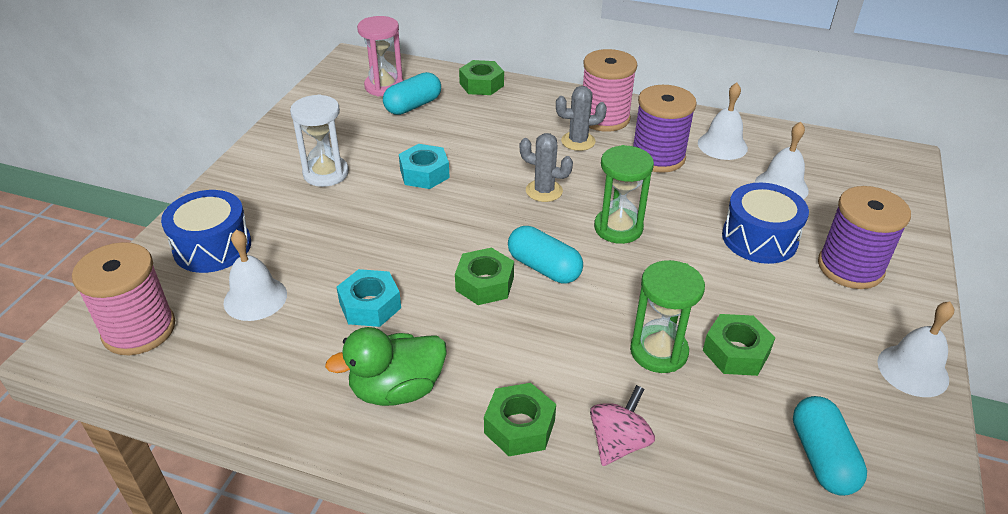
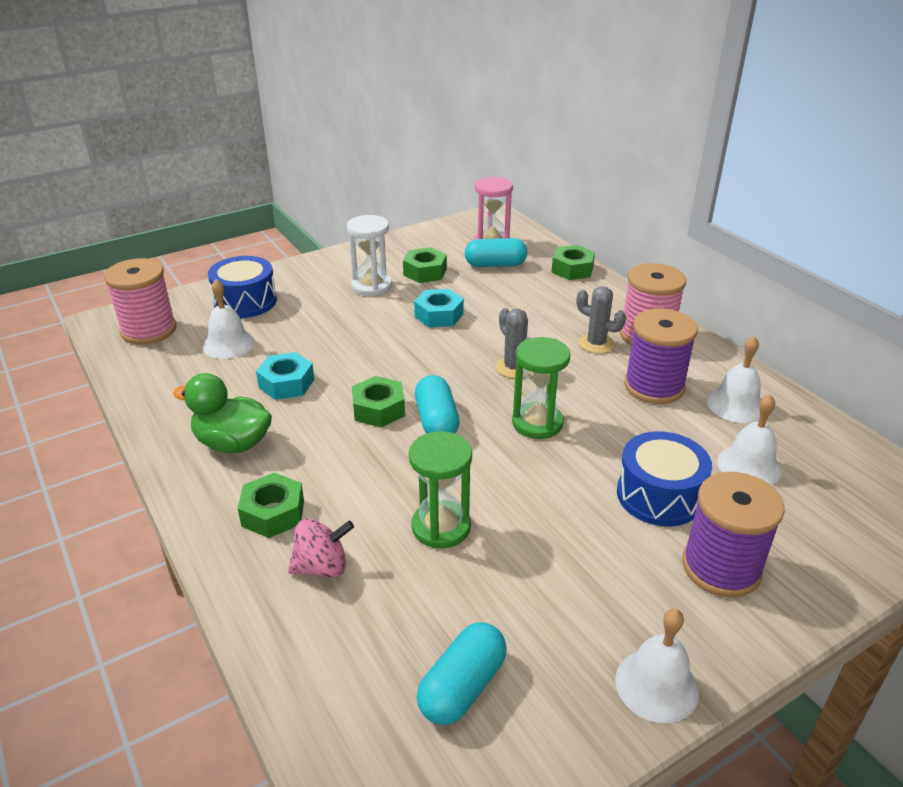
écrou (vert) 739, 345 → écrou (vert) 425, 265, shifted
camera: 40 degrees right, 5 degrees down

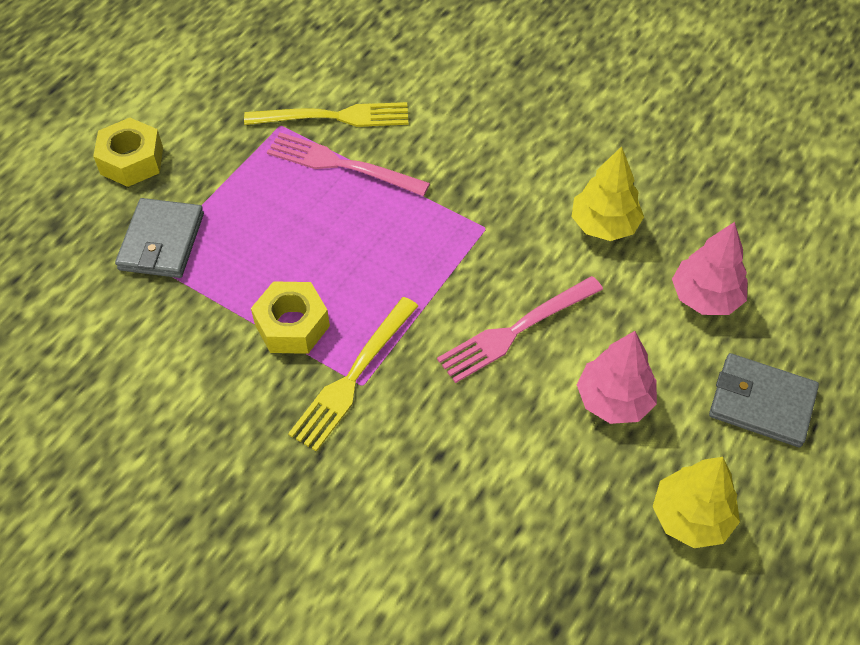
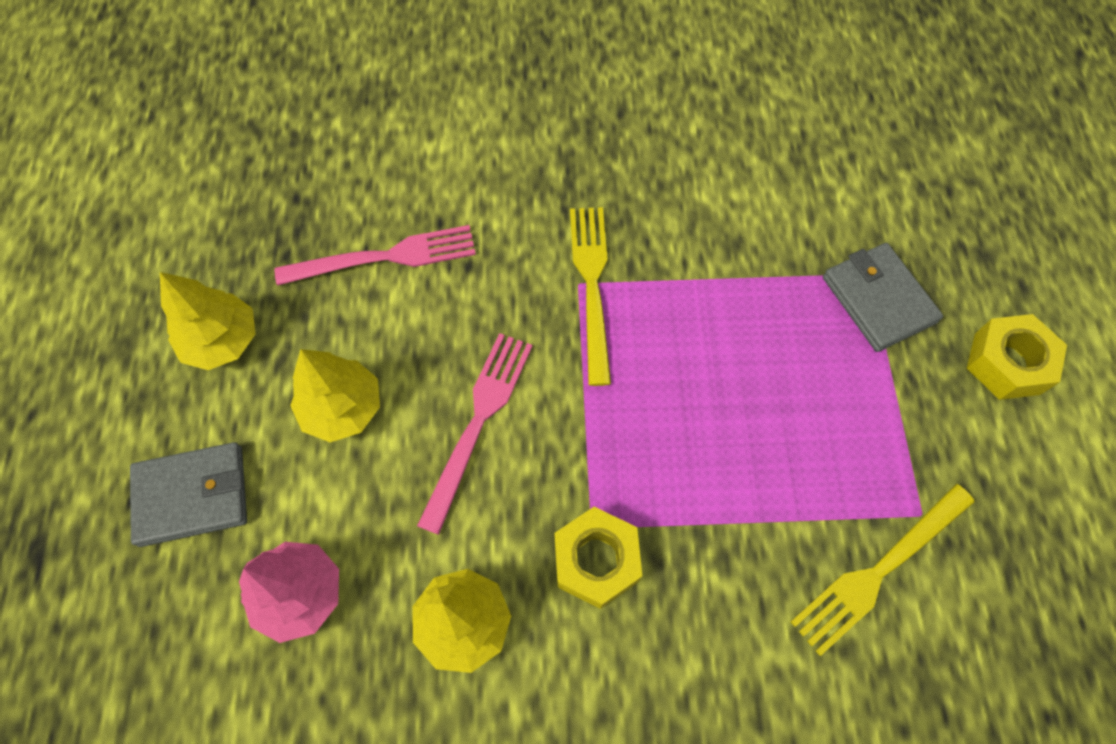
fourchette (rose) 348, 164 → fourchette (rose) 375, 255, shifted
écrou (jaune) 290, 317 → écrou (jaune) 598, 558, shifted
arbre (rose) 617, 377 → arbre (jaune) 335, 395
camera: 145 degrees right, 10 degrees up

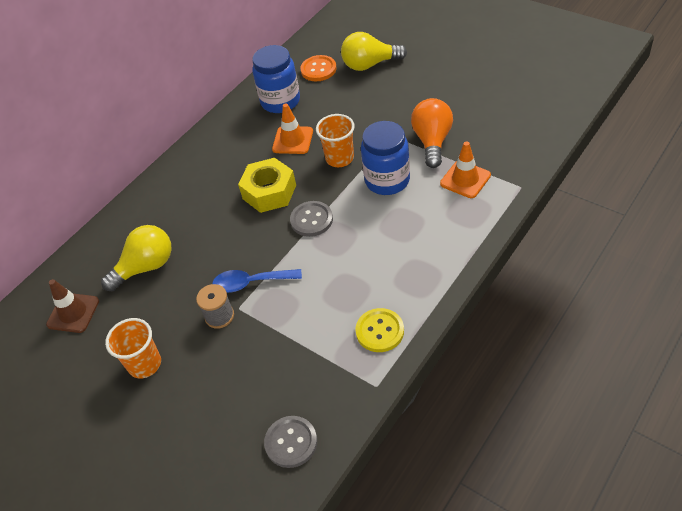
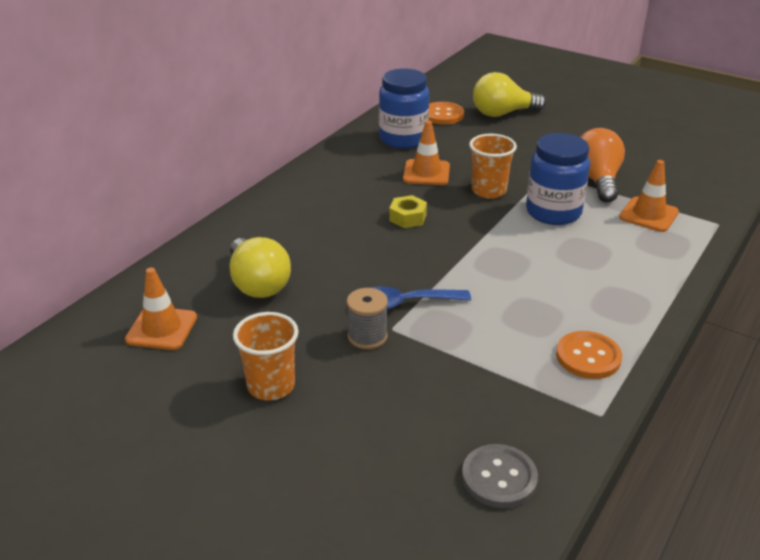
écrou (jaune) 267, 185 → écrou (jaune) 408, 211, x0.56
bouton (gris) 311, 219 → -
ampoule (jaune) 136, 258 → ampoule (jaune) 260, 267, 105 degrees clockwise
cône de chantier (marron) 72, 306 → cône de chantier (orange) 161, 308
bouton (jaune) 379, 330 → bouton (orange) 589, 355
camera: 10 degrees left, 15 degrees down

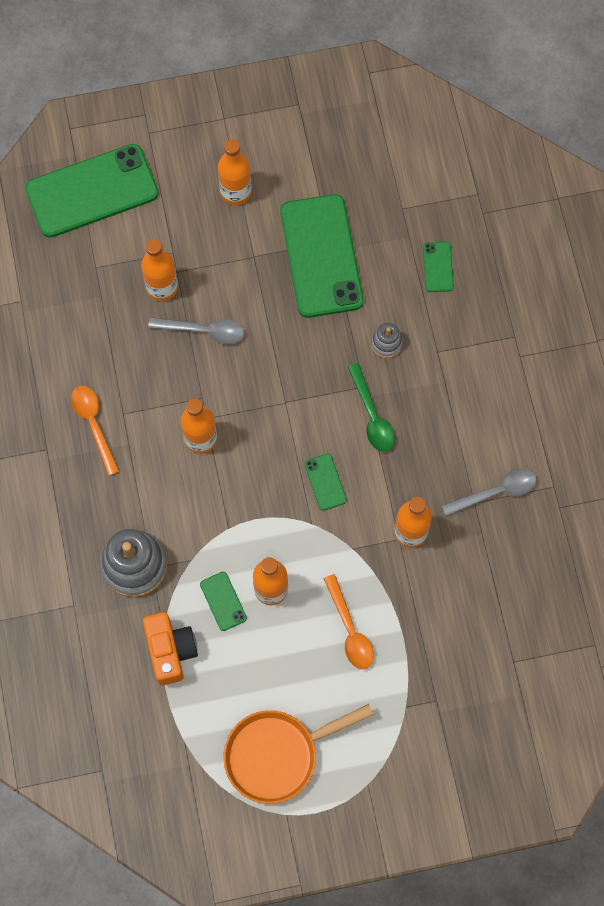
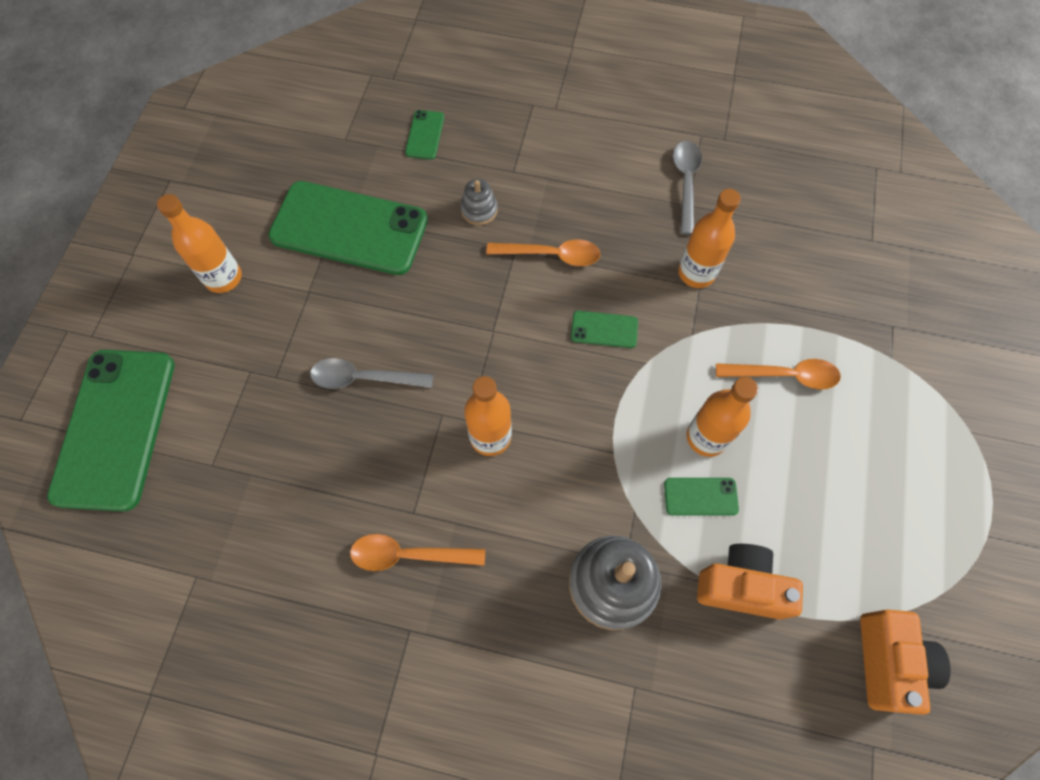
bouteille (orange) 159, 270 → -
téléphone (vert) 438, 267 → téléphone (vert) 424, 135, 75 degrees clockwise
cuillère (gris) 196, 330 → cuillère (gris) 372, 373, 120 degrees counterclockwise
cuillère (vert) 371, 407 → cuillère (orange) 543, 253
poêle (orange) 298, 754 → -
- → appareil photo (orange) 905, 662
camera: 65 degrees left, 5 degrees down

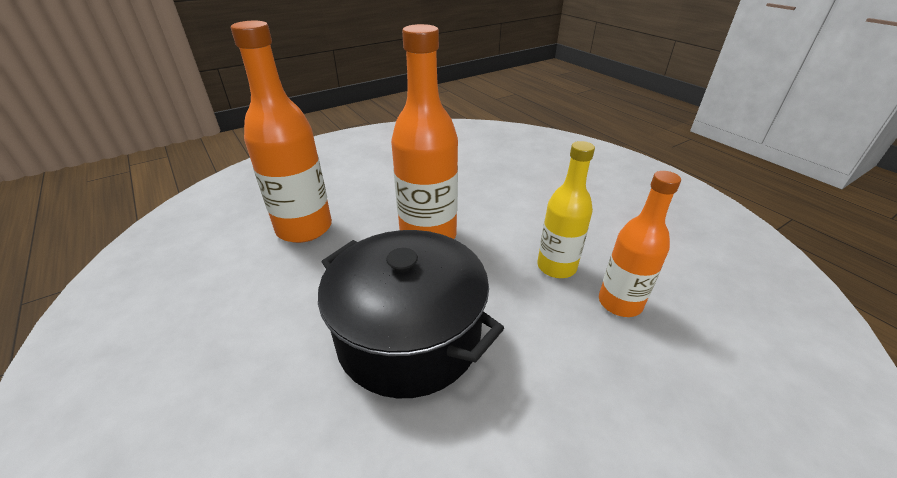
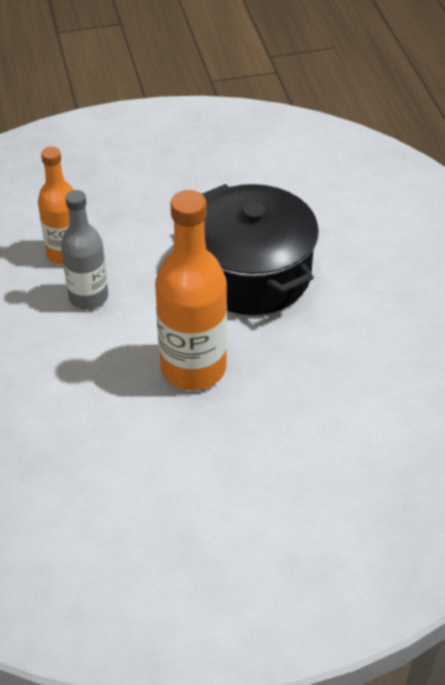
bouteille (orange) 281, 132 → -
bouteille (jaune) 566, 209 → bouteille (gris) 84, 249
camera: 160 degrees left, 10 degrees up

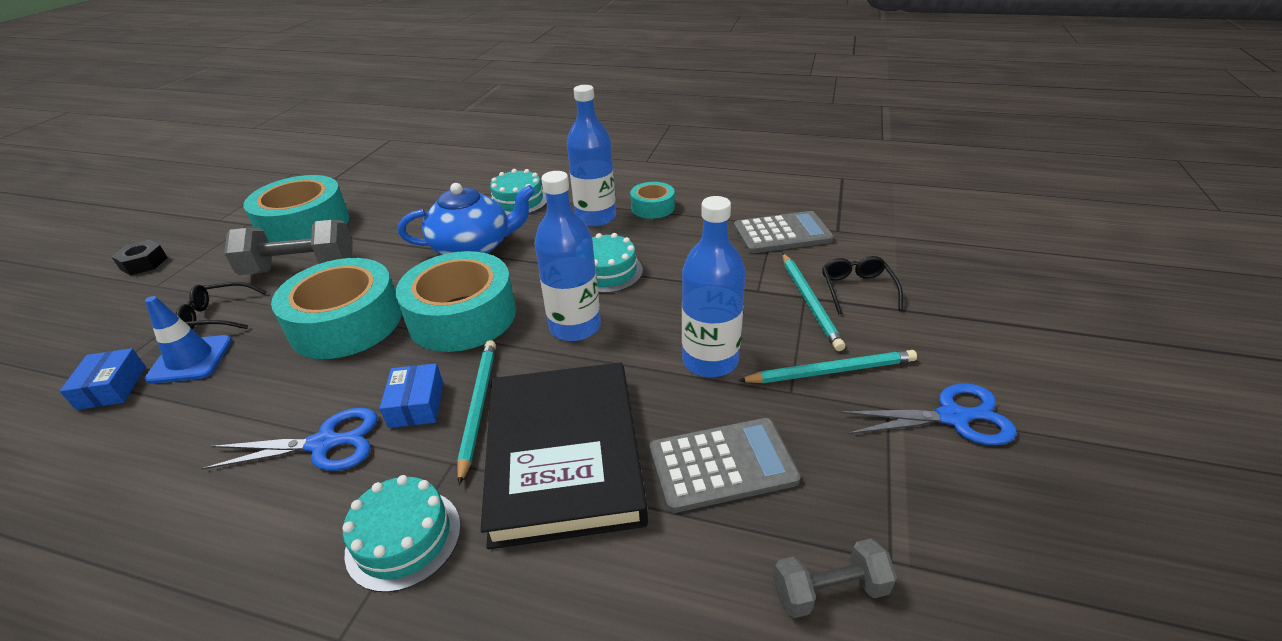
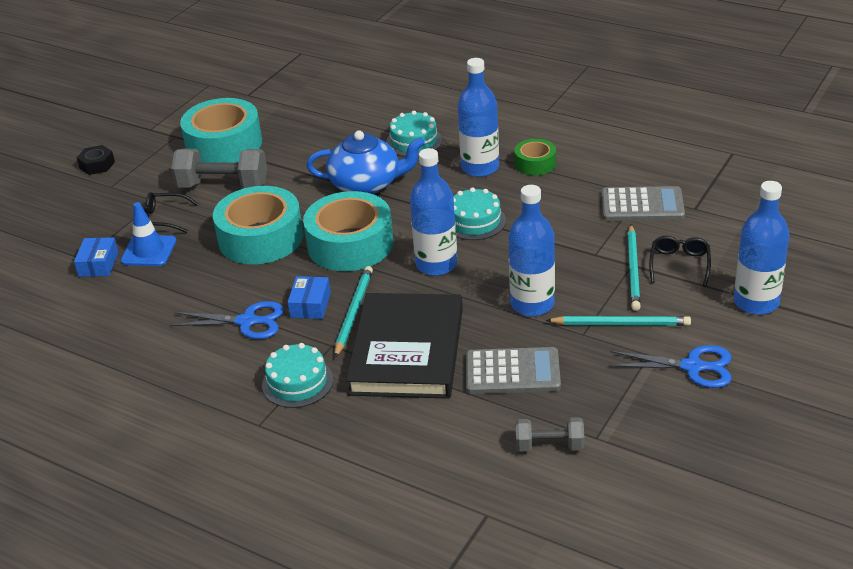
ruban adhésif (turquoise) 652, 200 → ruban adhésif (vert) 535, 157
- → bouteille (bleu) 762, 248
camera: 15 degrees right, 0 degrees up

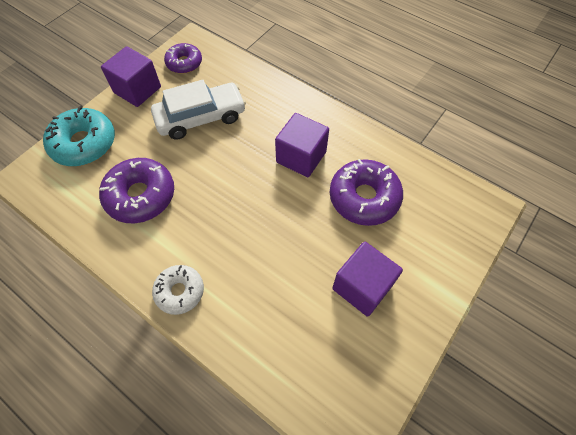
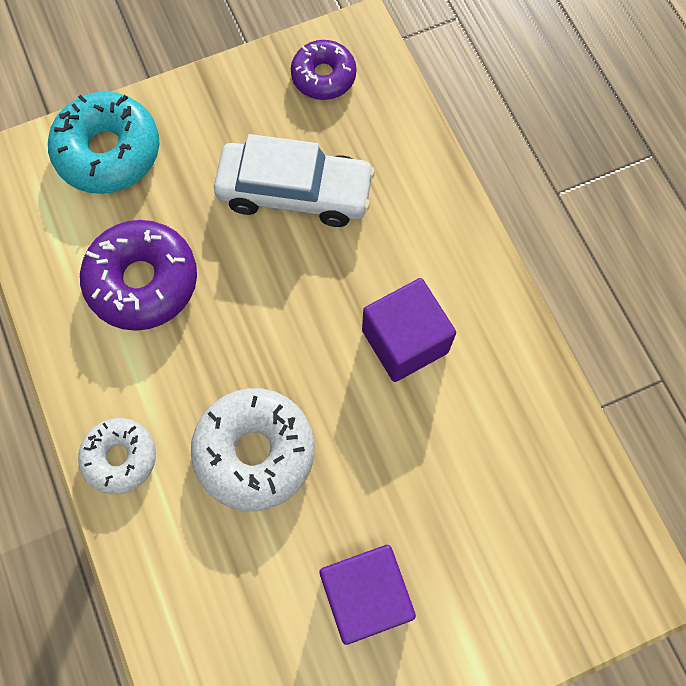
cube (violet) 131, 76 → -
beignet (violet) 366, 192 → -
- → beignet (blanc) 252, 449
camera: 30 degrees right, 10 degrees up

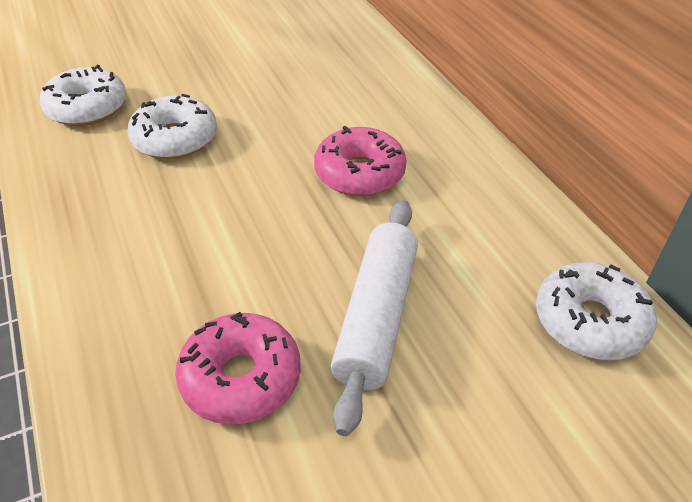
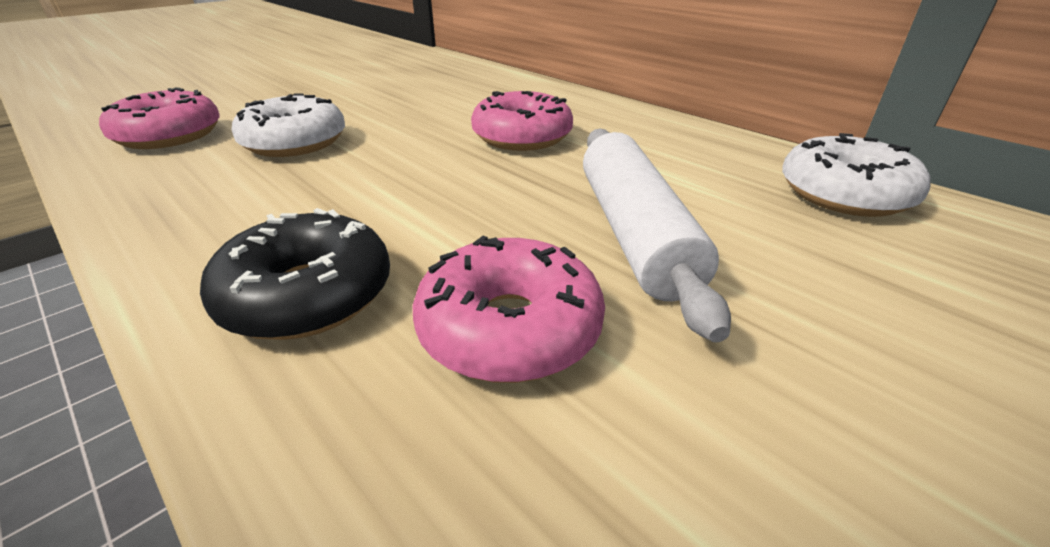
beignet (blanc) 83, 95 → beignet (rose) 159, 118
- → beignet (noir) 295, 274
camera: 20 degrees left, 10 degrees down

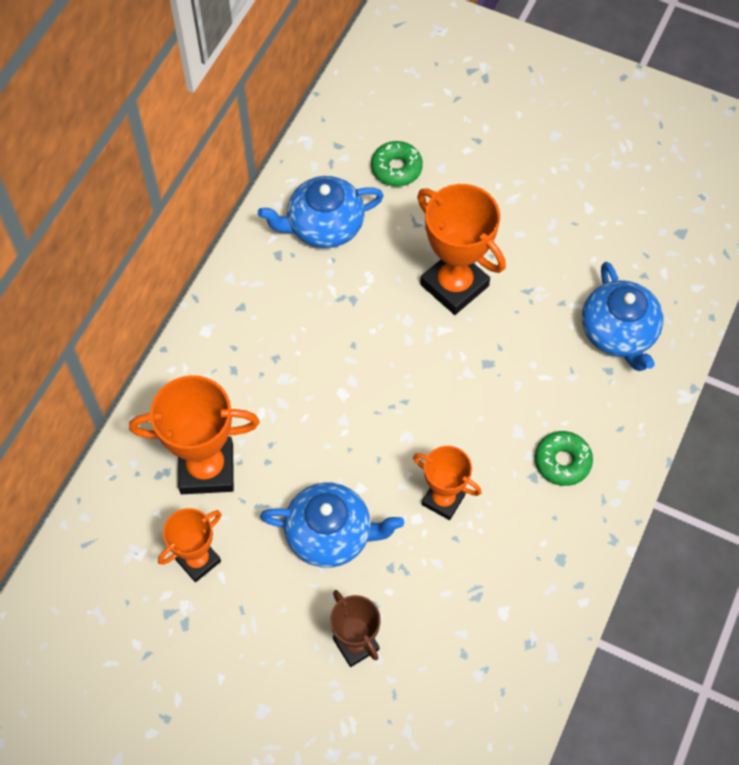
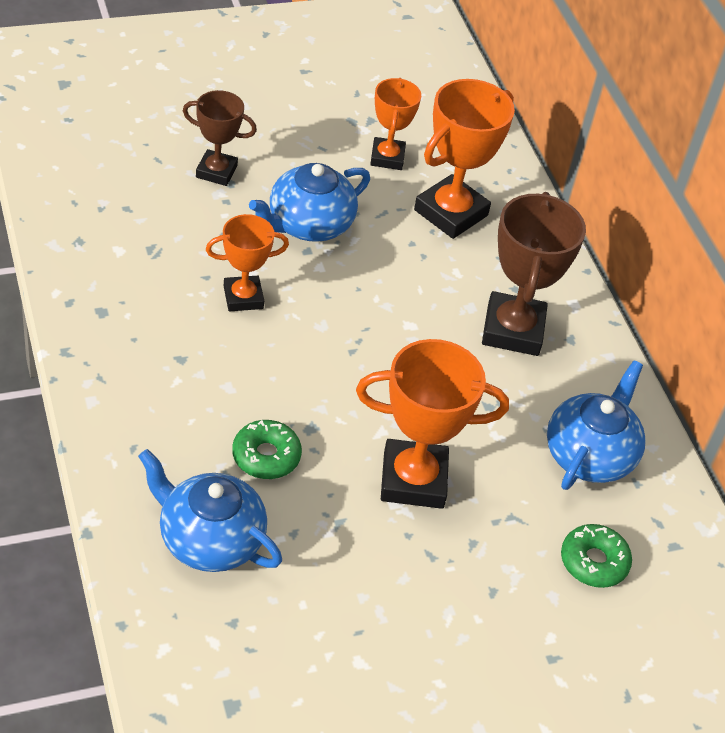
beignet (vert) 564, 458 → beignet (vert) 267, 449, shifted
- → trophée (marron) 534, 274
camera: 130 degrees right, 15 degrees down

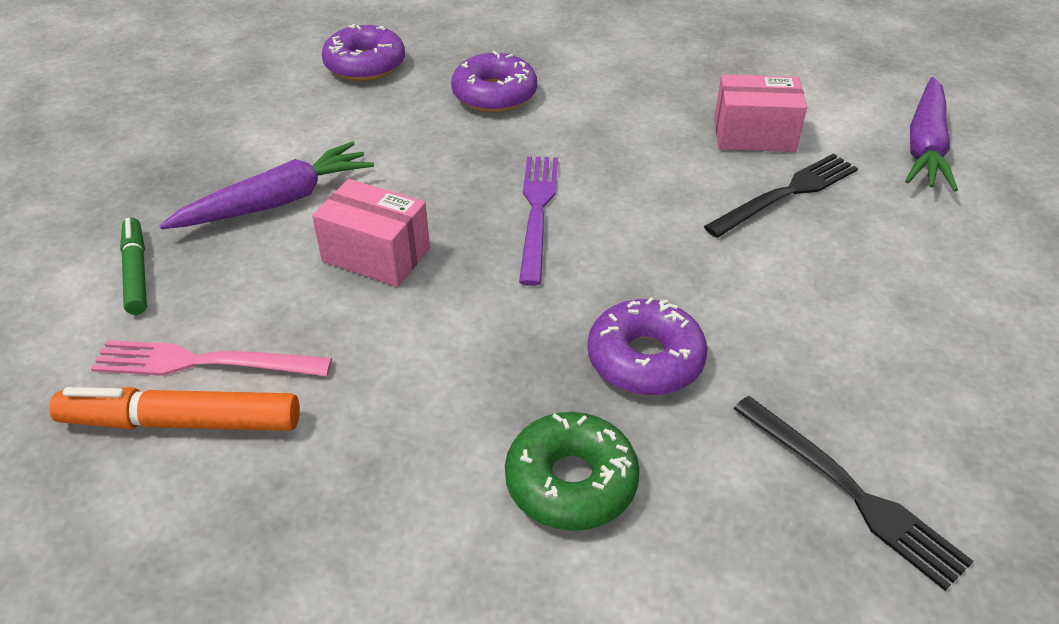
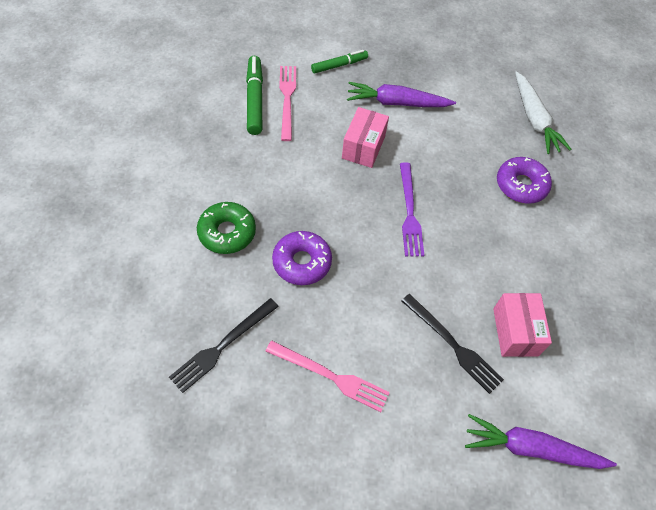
beignet (violet) 363, 52 → carotte (blanc) 543, 112
carotte (violet) 266, 185 → carotte (violet) 401, 94, 135 degrees clockwise
fourchette (violet) 538, 221 → fourchette (violet) 412, 209, 90 degrees clockwise
feutre (orange) 174, 409 → feutre (vert) 254, 95
- → fourchette (rose) 327, 376
camera: 80 degrees right, 15 degrees up

